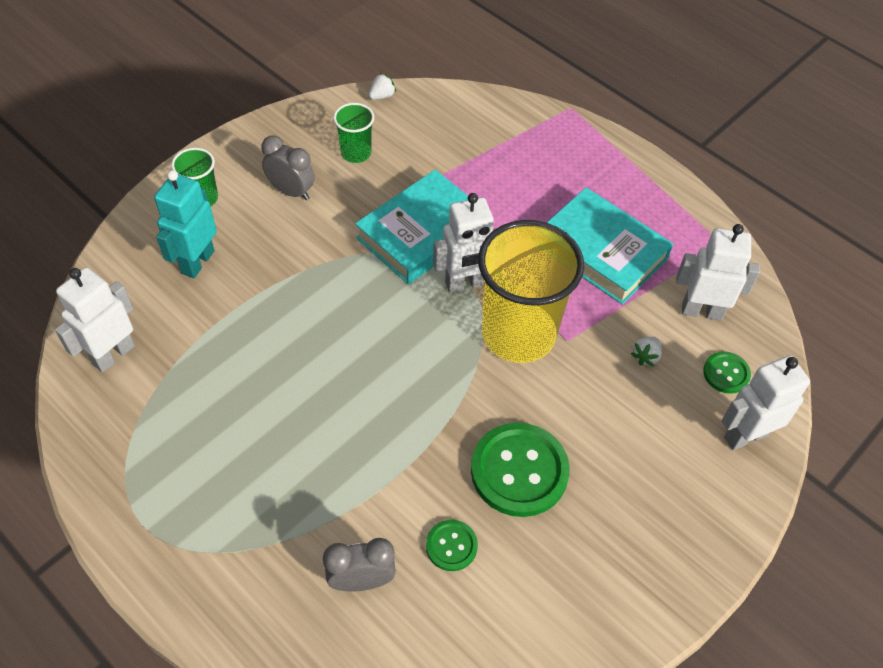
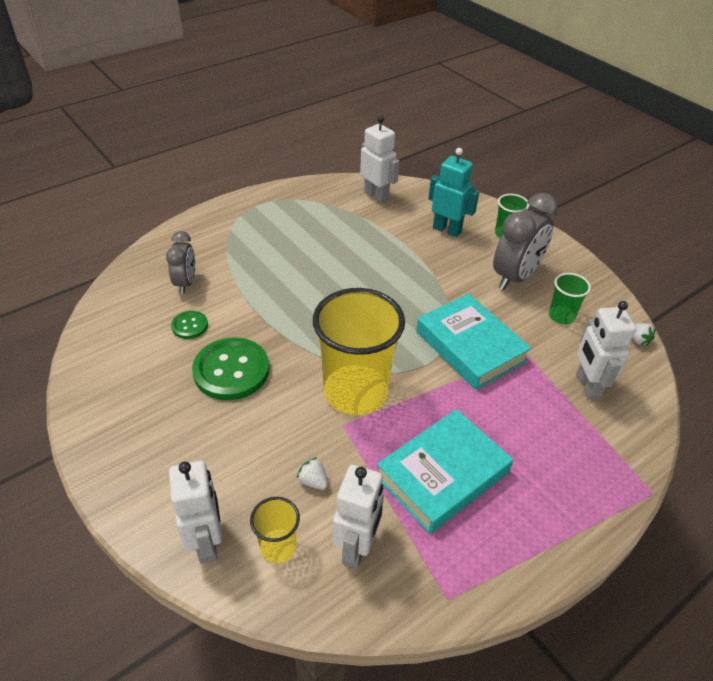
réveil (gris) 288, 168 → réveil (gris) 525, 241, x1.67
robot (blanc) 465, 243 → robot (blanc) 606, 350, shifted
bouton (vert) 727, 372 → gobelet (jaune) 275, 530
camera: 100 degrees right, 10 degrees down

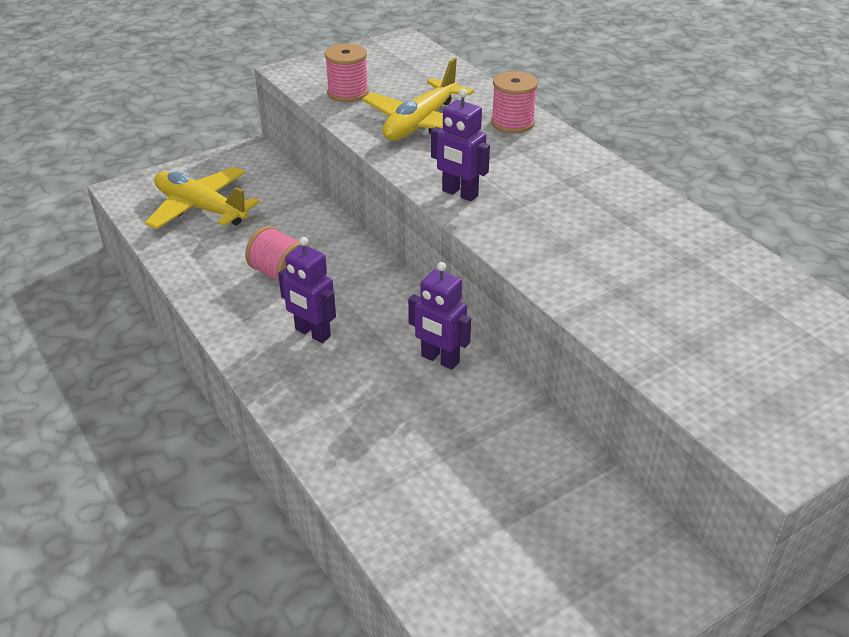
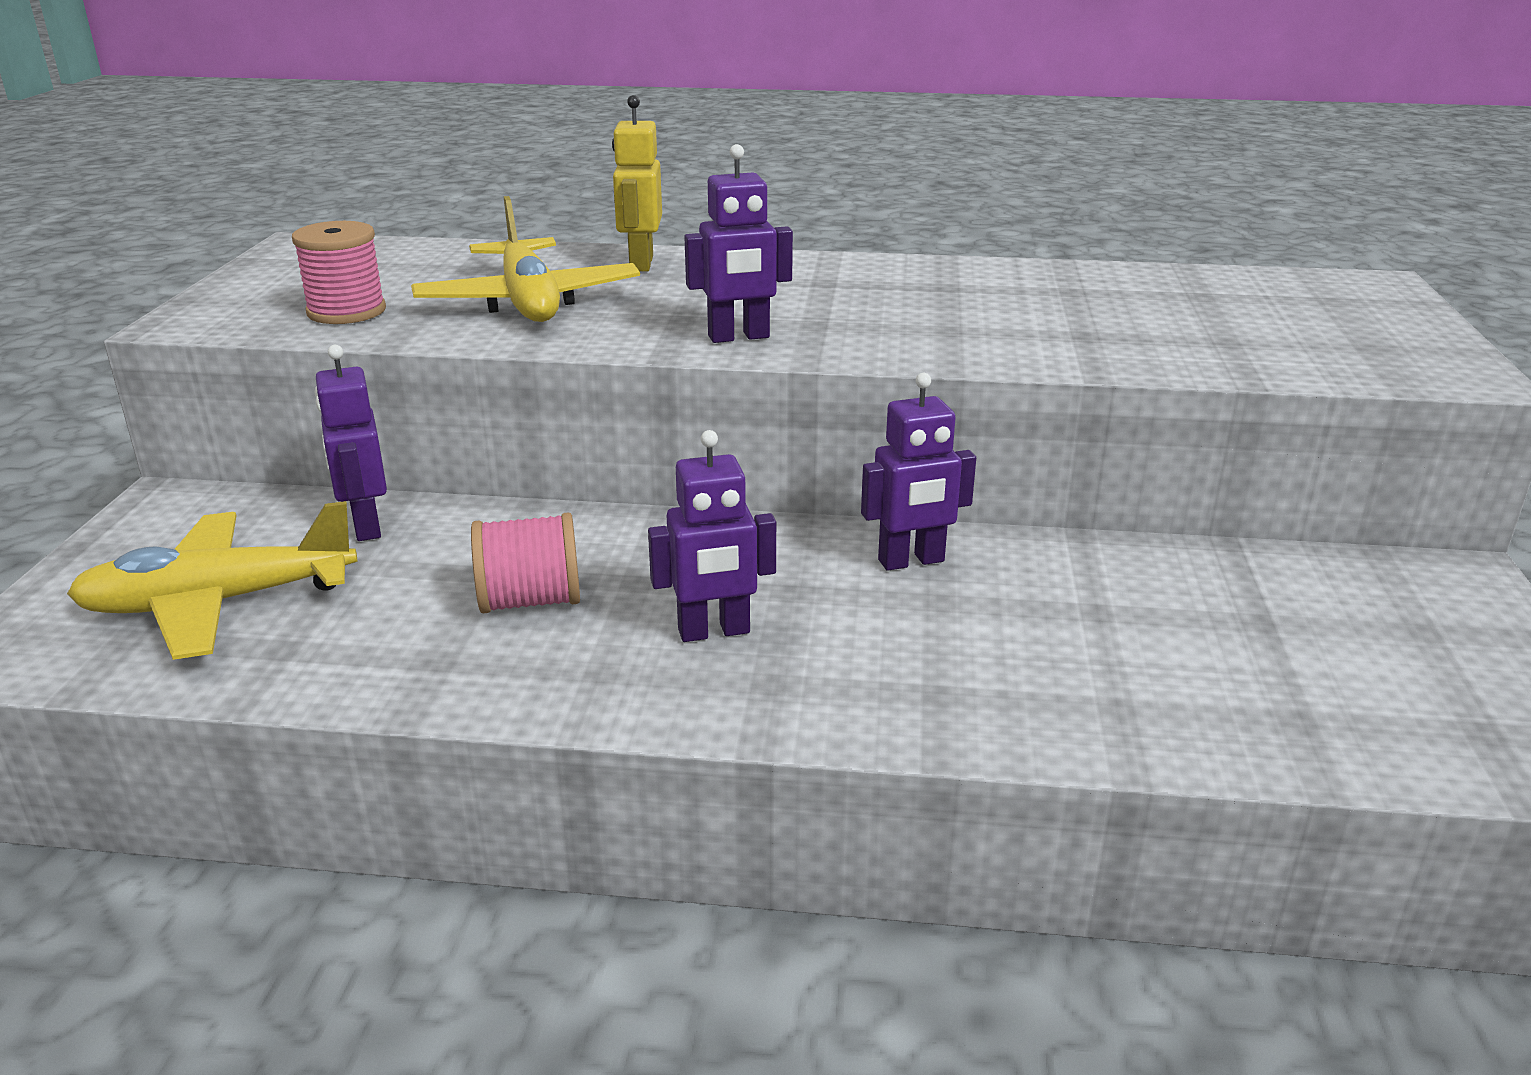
bobine (rose) 514, 102 → robot (jaune) 637, 183
- → robot (violet) 351, 443
camera: 50 degrees left, 10 degrees down

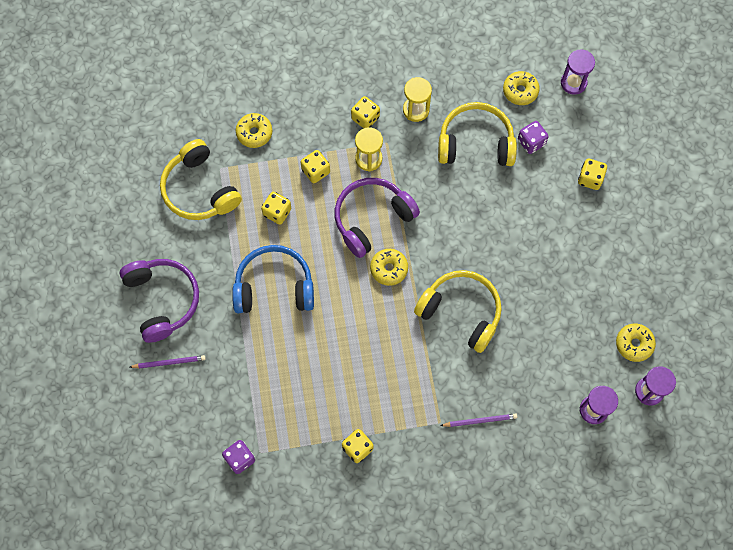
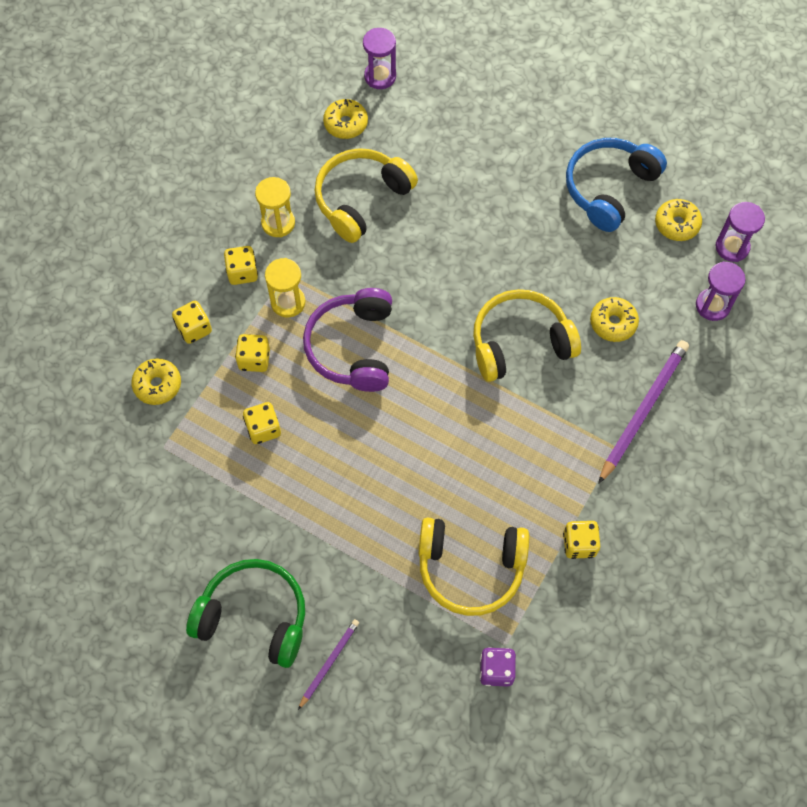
dé (violet) 533, 137 → -
casque audio (jaune) 201, 179 → casque audio (jaune) 473, 566, shifted
dé (jaune) 592, 174 → dé (jaune) 192, 322, shifted
casque audio (bleu) 273, 279 → casque audio (bleu) 616, 185, shifted
beignet (jaune) 389, 267 → beignet (jaune) 614, 319, shifted
casque audio (violet) 159, 301 → casque audio (vert) 245, 613
crayon (violet) 478, 420 → crayon (violet) 643, 412, x1.86
camera: 50 degrees left, 5 degrees down

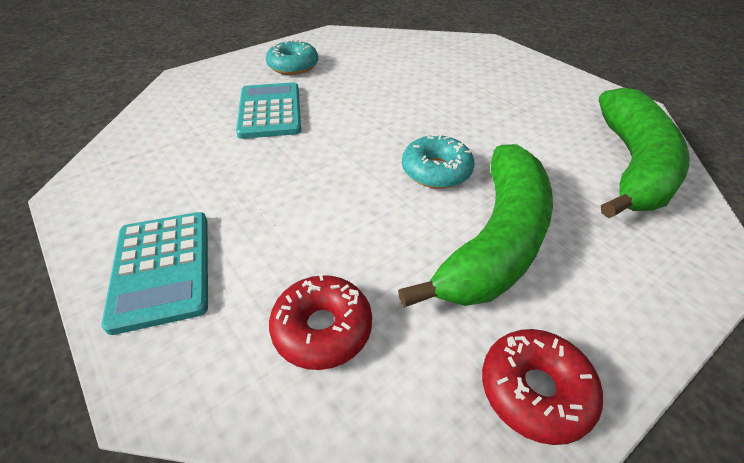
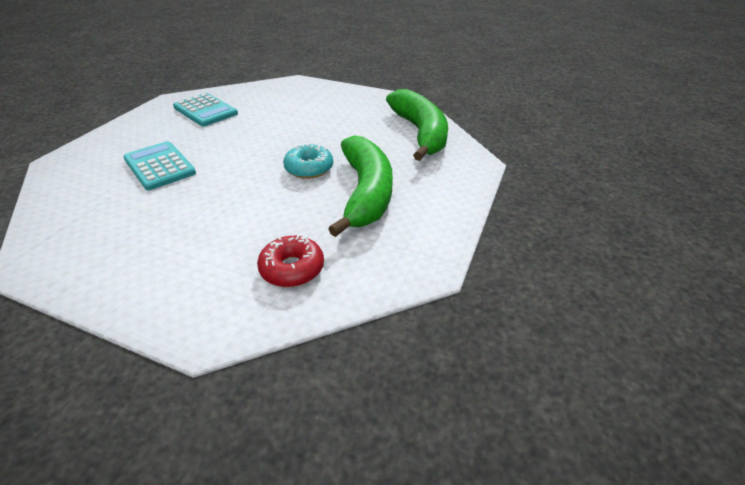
beignet (turquoise) 292, 57 → -
calculatrice (turquoise) 154, 273 → calculatrice (turquoise) 205, 110, shifted
beignet (rouge) 542, 387 → -
camera: 30 degrees left, 5 degrees down

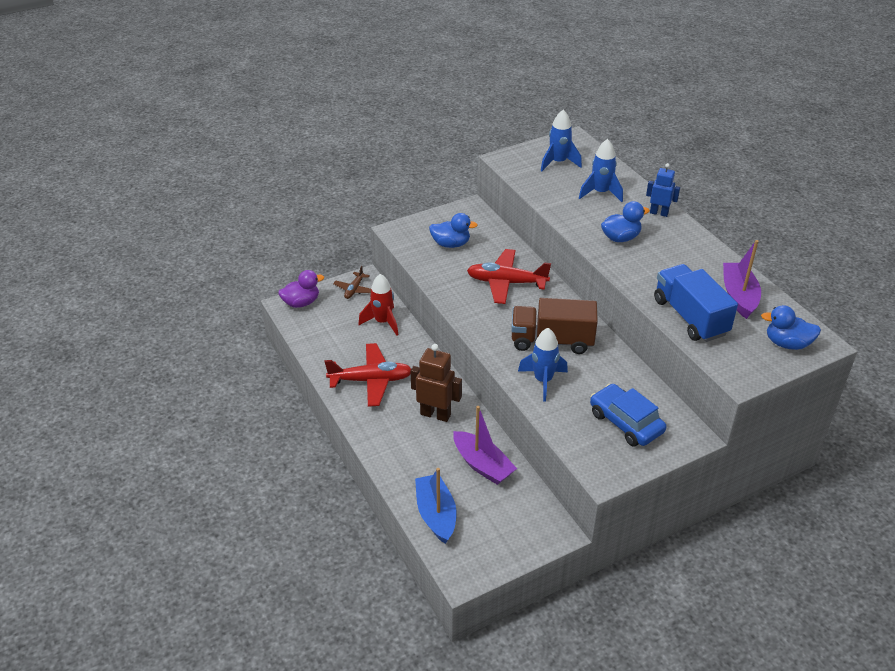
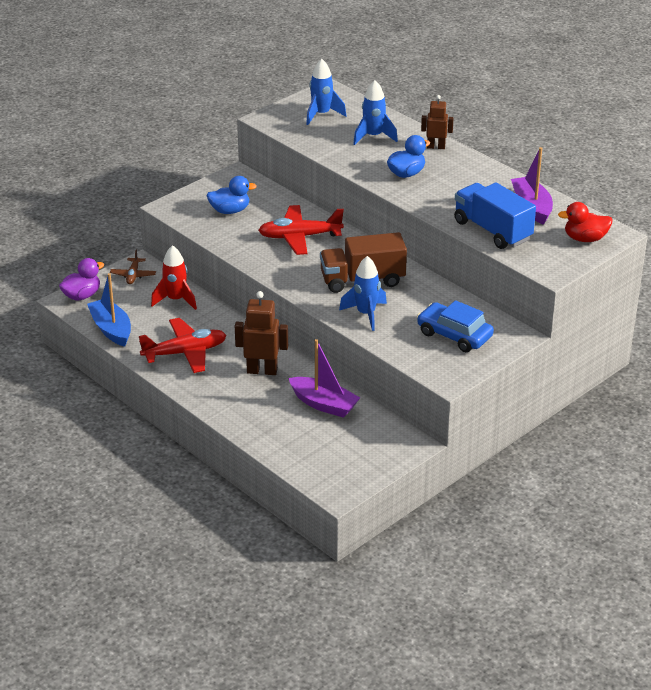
robot (bleu) 663, 190 → robot (marron) 437, 122
canard (bleu) 791, 327 → canard (rouge) 585, 222
bateau (bleu) 435, 506 → bateau (bleu) 109, 310, shifted
camera: 15 degrees left, 5 degrees down

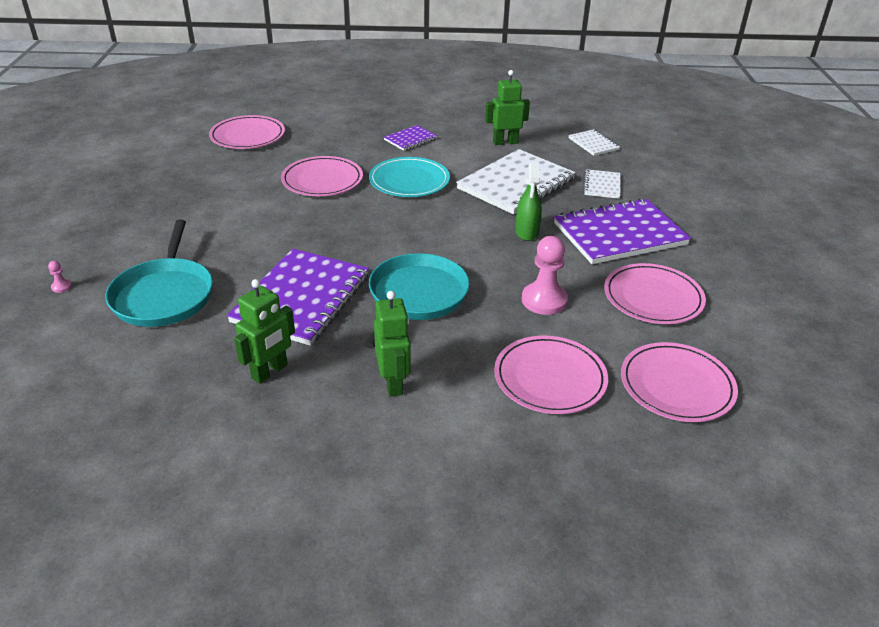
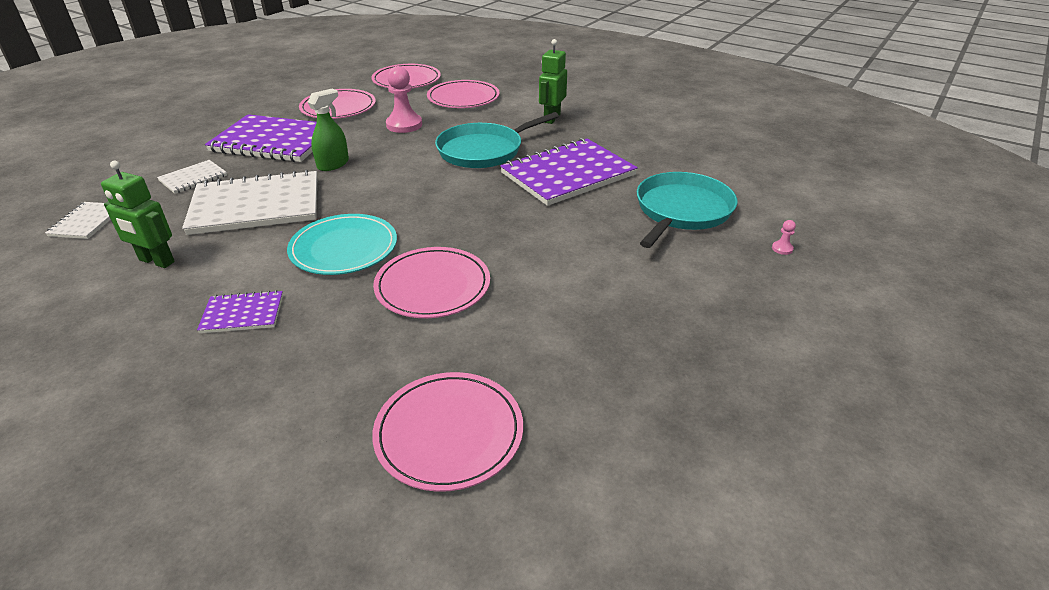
robot (vert) 264, 331 → -
camera: 145 degrees left, 0 degrees up

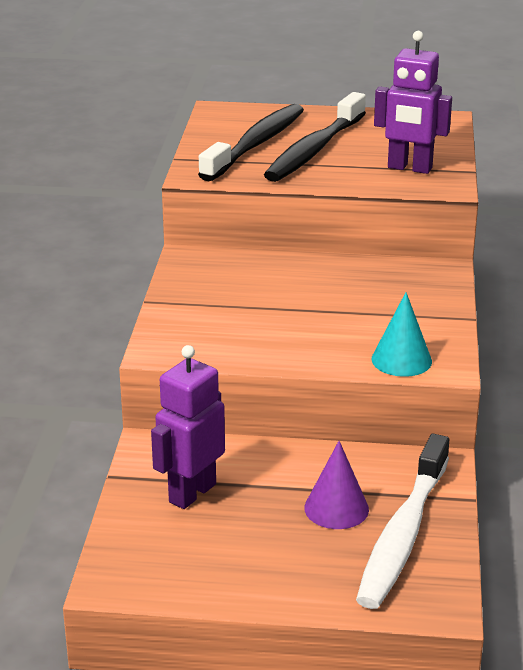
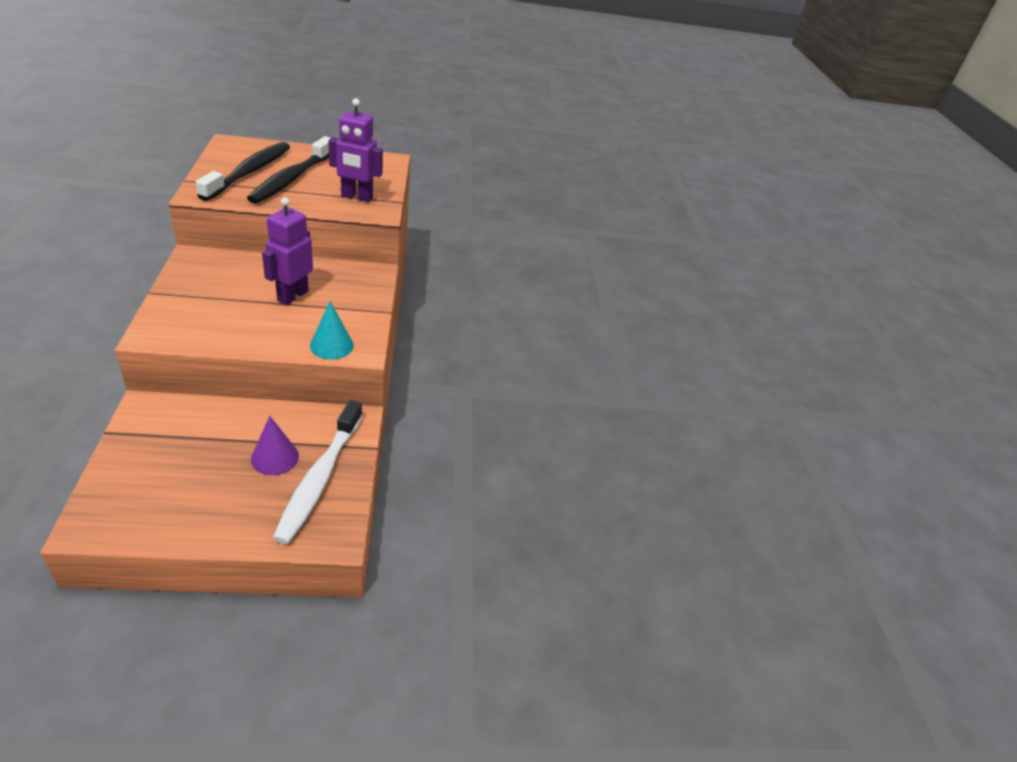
robot (violet) 188, 427 → robot (violet) 287, 251, shifted
camera: 15 degrees left, 10 degrees up

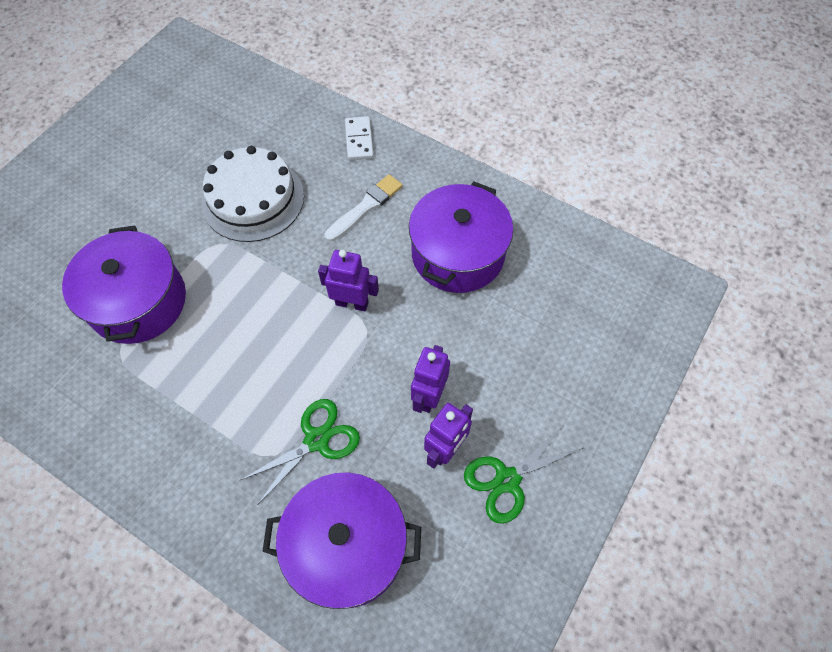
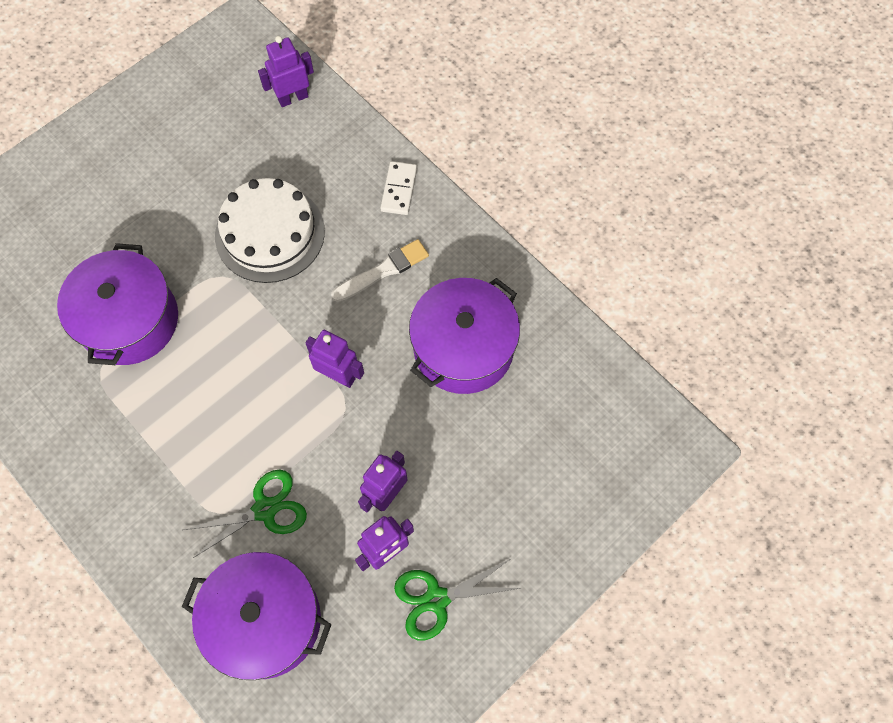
- → robot (violet) 286, 71
camera: 15 degrees right, 5 degrees up

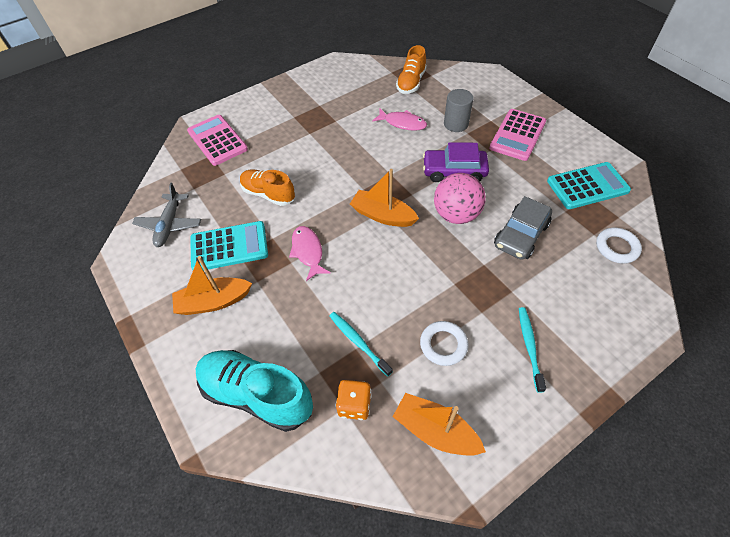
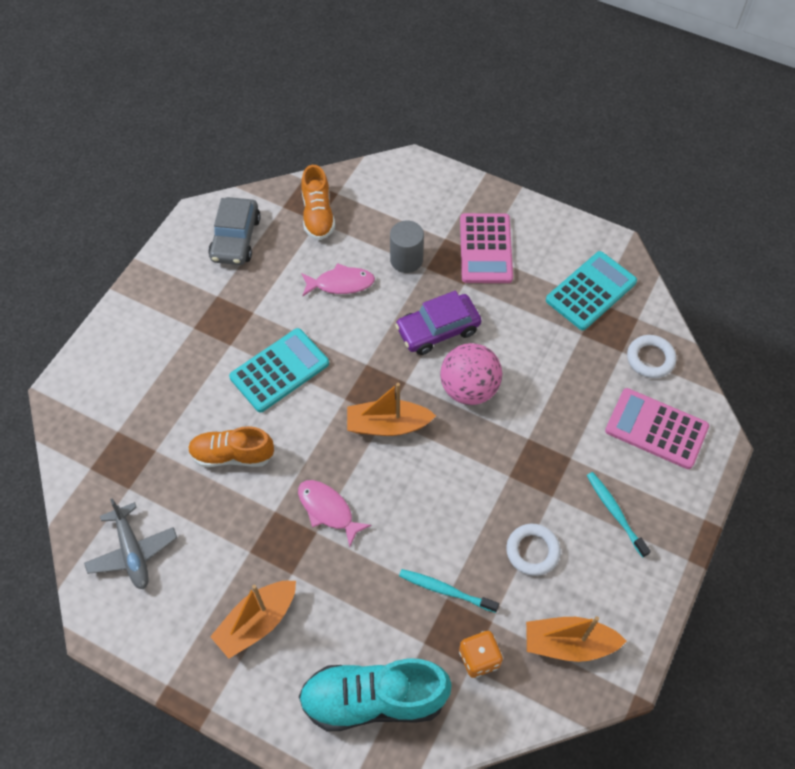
calculatrice (rose) 217, 140 → calculatrice (rose) 657, 428, shifted
voiture (gris) 523, 228 → voiture (gris) 234, 231, shifted
calculatrice (turquoise) 229, 245 → calculatrice (turquoise) 279, 370, shifted
camera: 30 degrees left, 5 degrees up

